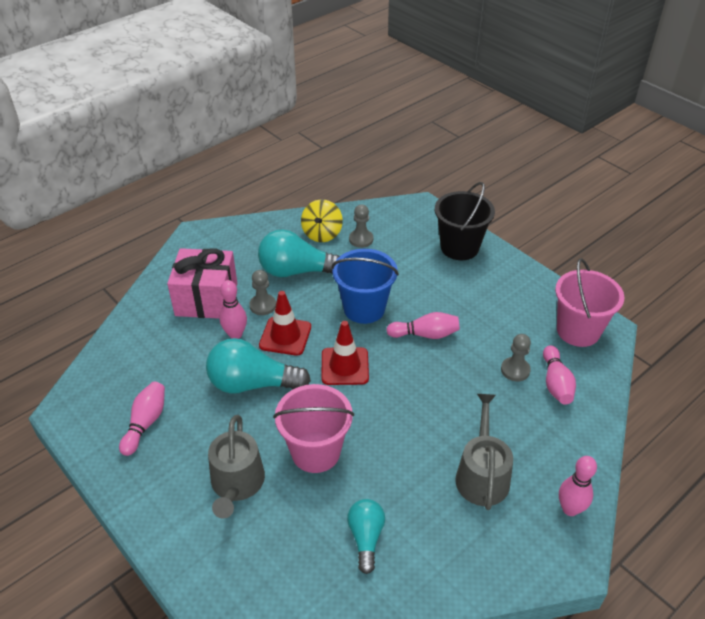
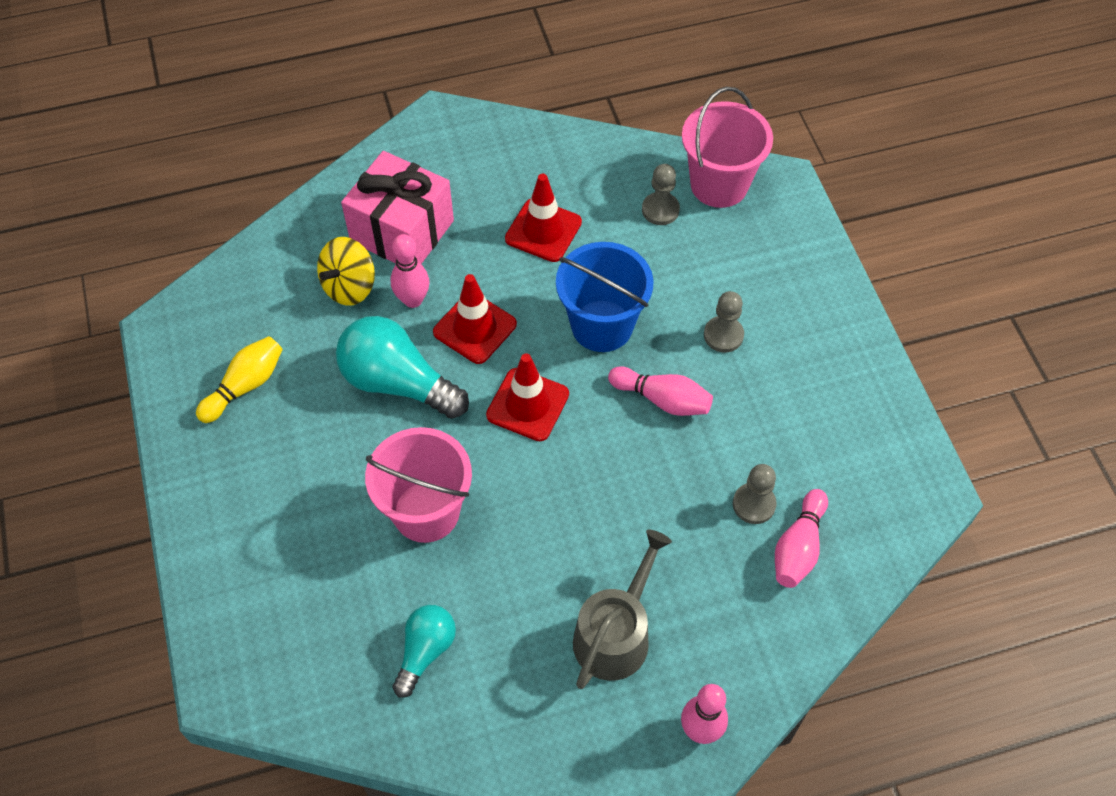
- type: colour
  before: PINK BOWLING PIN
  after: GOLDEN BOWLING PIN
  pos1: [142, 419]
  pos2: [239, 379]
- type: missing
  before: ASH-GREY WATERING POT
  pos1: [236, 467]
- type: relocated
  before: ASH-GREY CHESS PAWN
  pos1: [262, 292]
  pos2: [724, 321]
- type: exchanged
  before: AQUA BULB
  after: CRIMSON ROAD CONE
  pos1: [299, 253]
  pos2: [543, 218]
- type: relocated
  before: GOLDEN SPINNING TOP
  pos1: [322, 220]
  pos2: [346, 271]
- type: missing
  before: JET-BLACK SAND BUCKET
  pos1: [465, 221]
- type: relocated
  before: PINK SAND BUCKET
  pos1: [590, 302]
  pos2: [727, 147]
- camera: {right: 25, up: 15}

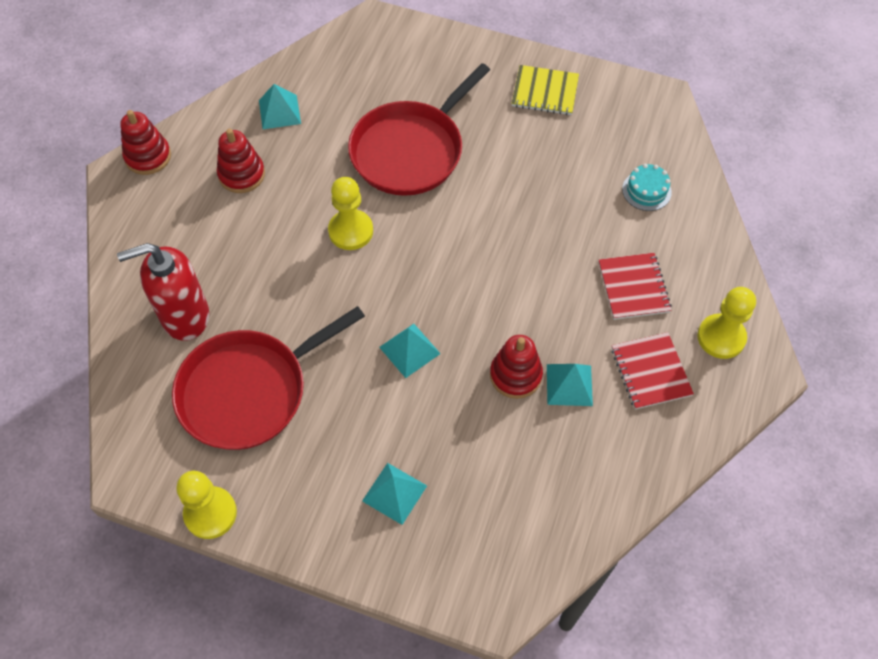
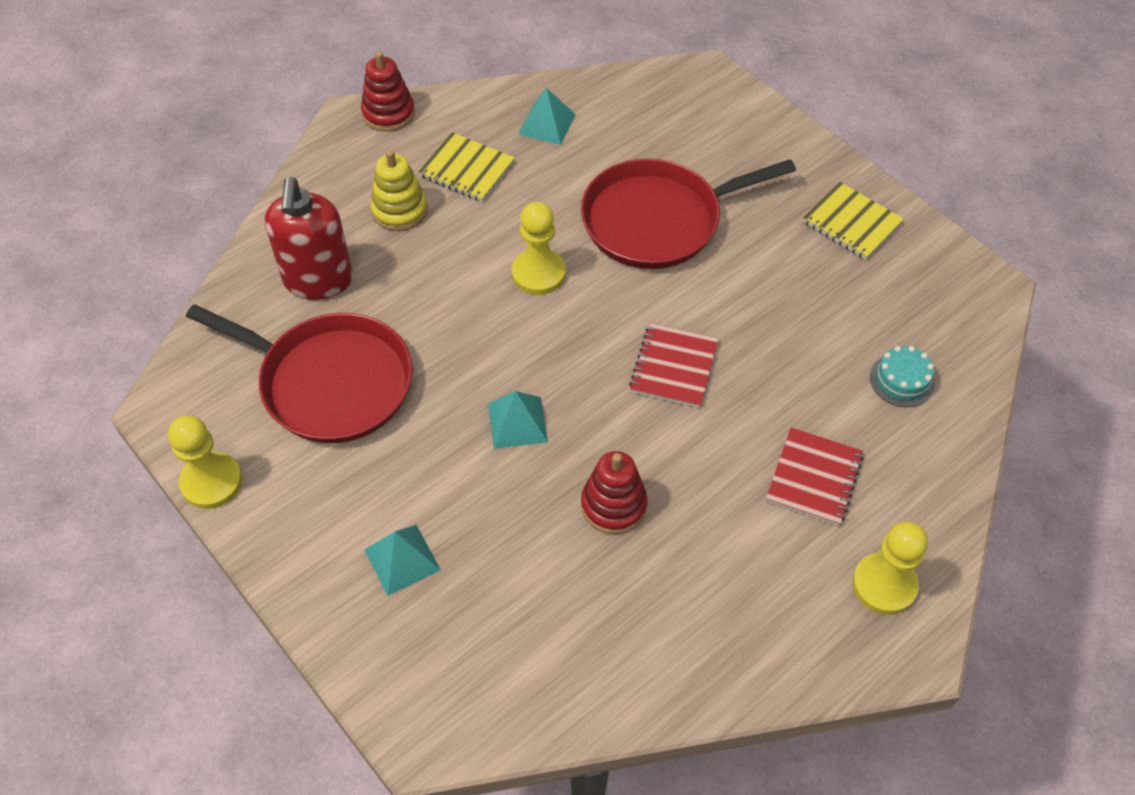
- type: spun
  before: CRIMSON PUMP BOTTLE
  pos1: [163, 292]
  pos2: [309, 238]
  turn: -105
- type: spun
  before: CRIMSON FRYING PAN
  pos1: [268, 378]
  pos2: [299, 373]
  turn: -150
- type: exchanged
  before: CRIMSON STACKING TOY
  after: GOLDEN EXERCISE BOOK
  pos1: [241, 161]
  pos2: [466, 167]
- type: missing
  before: AQUA PYRAMID
  pos1: [570, 385]
- type: relocated
  before: CRIMSON EXERCISE BOOK
  pos1: [652, 371]
  pos2: [673, 365]
- type: appeared
  after: GOLDEN STACKING TOY
  pos2: [399, 190]
- camera: {right: 30, up: -5}

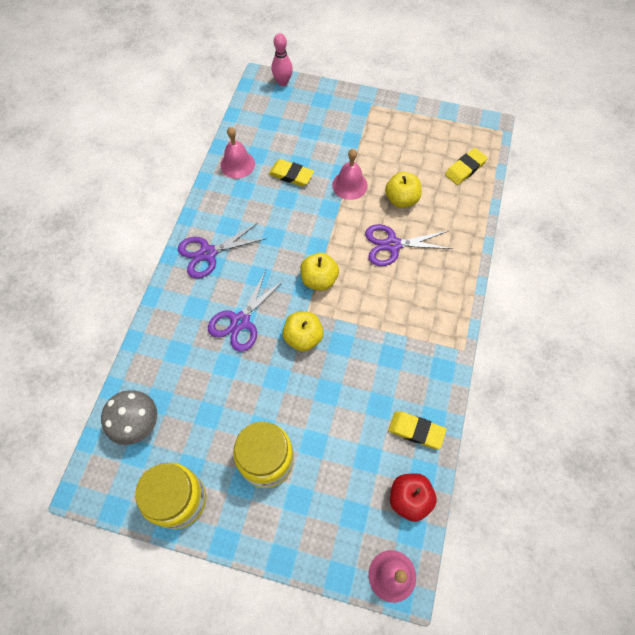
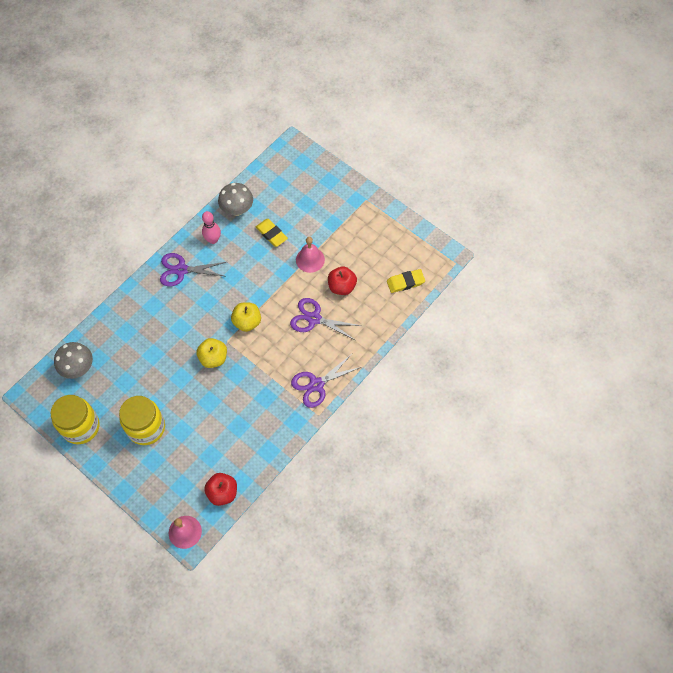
- type: relocated
  before: VIOLET SHEARS
  pos1: [246, 311]
  pos2: [326, 381]
- type: exchanged
  before: PINK SCHOOL BELL
  after: ASH-GREY MUSHROOM
  pos1: [237, 153]
  pos2: [235, 199]
- type: relocated
  before: PINK BOWLING PIN
  pos1: [282, 59]
  pos2: [211, 227]
- type: colour
  before: GOLDEN APPLE FRUIT
  after: CRIMSON APPLE FRUIT
  pos1: [403, 190]
  pos2: [342, 281]
- type: missing
  before: GOLDEN PENCIL ERASER
  pos1: [417, 430]
- camera: {right: 25, up: 0}

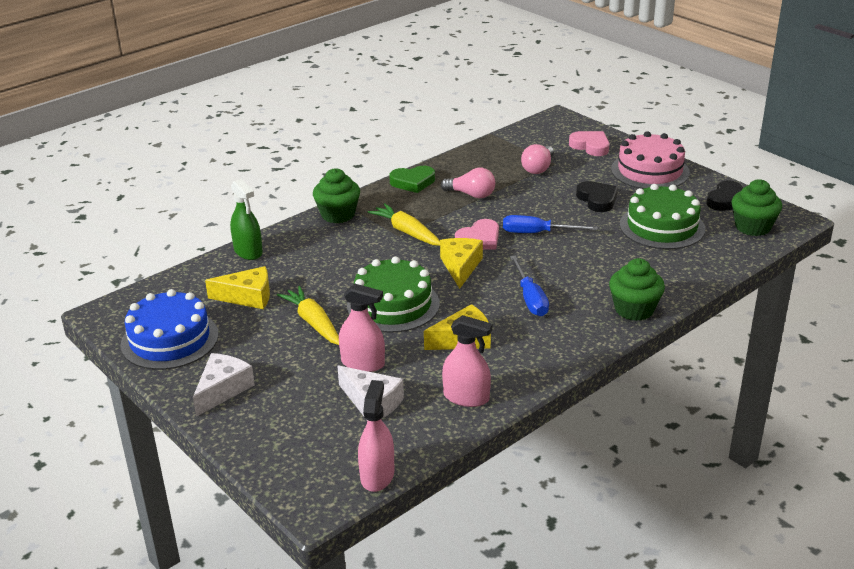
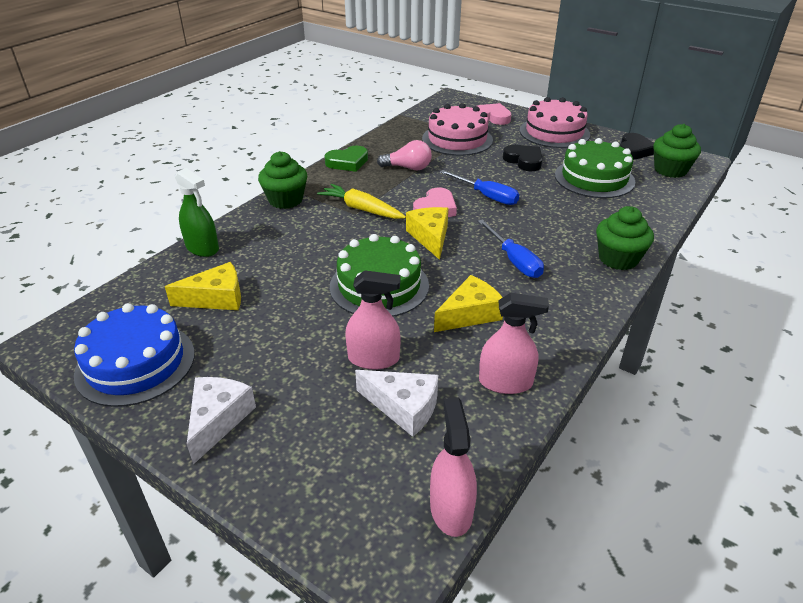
- type: missing
  before: GOLDEN CARROT
  pos1: [308, 315]
- type: spun
  before: COBALT SCREWDRIVER
  pos1: [550, 224]
  pos2: [480, 187]
  turn: -135
- type: exchanged
  before: PINK BULB
  after: PINK GATEAU
  pos1: [537, 159]
  pos2: [457, 129]
- camera: {right: -15, up: 5}

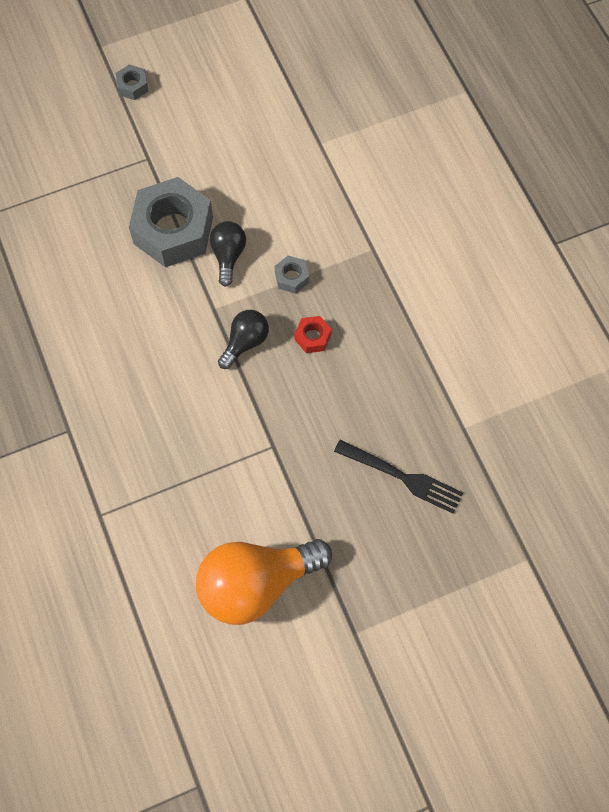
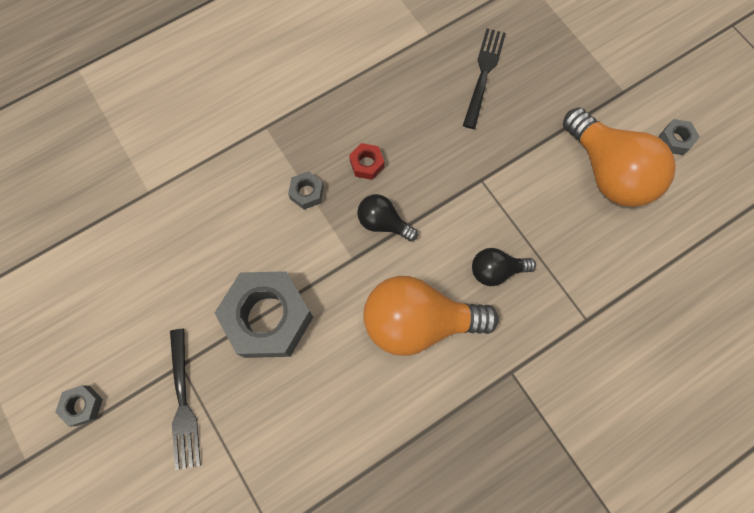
- type: relocated
  before: JET-BLACK BULB
  pos1: [228, 254]
  pos2: [504, 267]
- type: appeared
  after: JET-BLACK DINNER FORK
  pos2: [185, 399]
- type: appeared
  after: ORANGE BULB
  pos2: [431, 316]
- type: appeared
  after: ASH-GREY HEX NUT
  pos2: [679, 137]
- camera: {right: -100, up: 5}

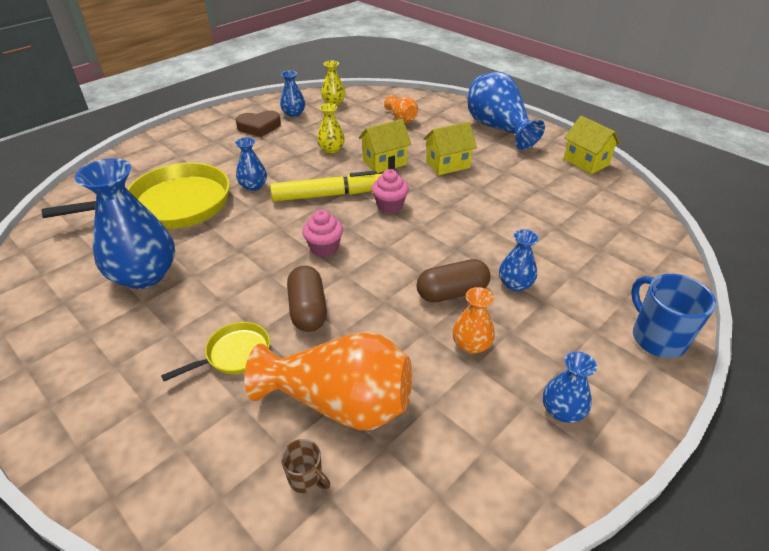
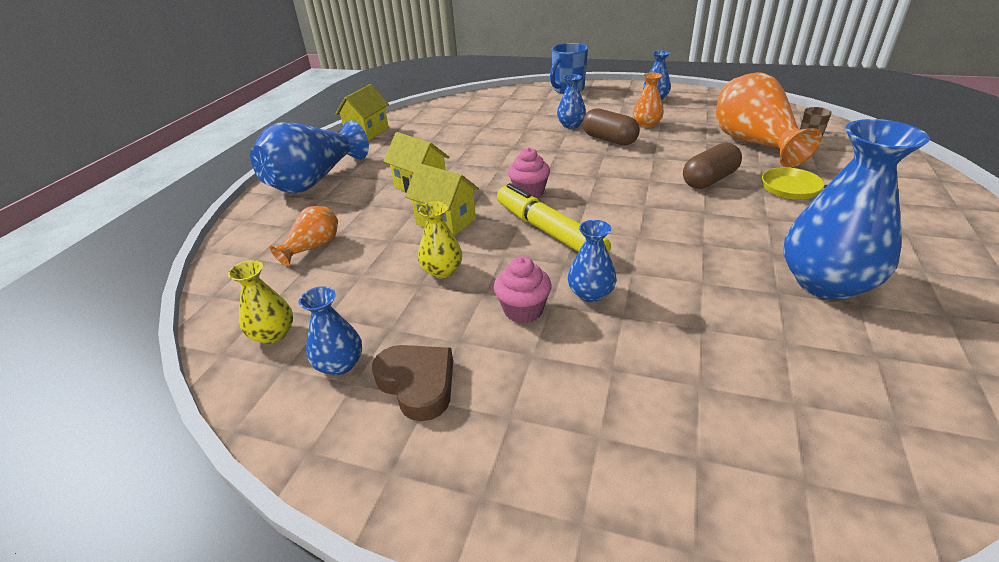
- type: missing
  before: GOLDEN FRYING PAN
  pos1: [136, 196]
- type: relocated
  before: PINK MUFFIN
  pos1: [322, 233]
  pos2: [523, 290]
- camera: {right: -115, up: -5}

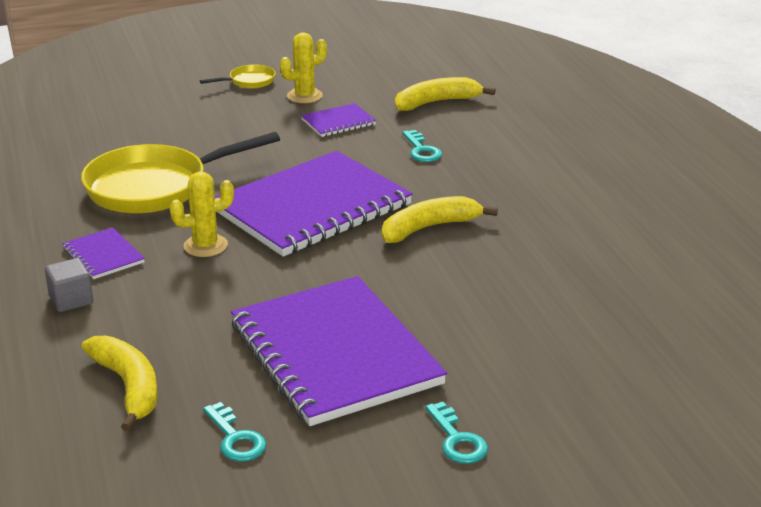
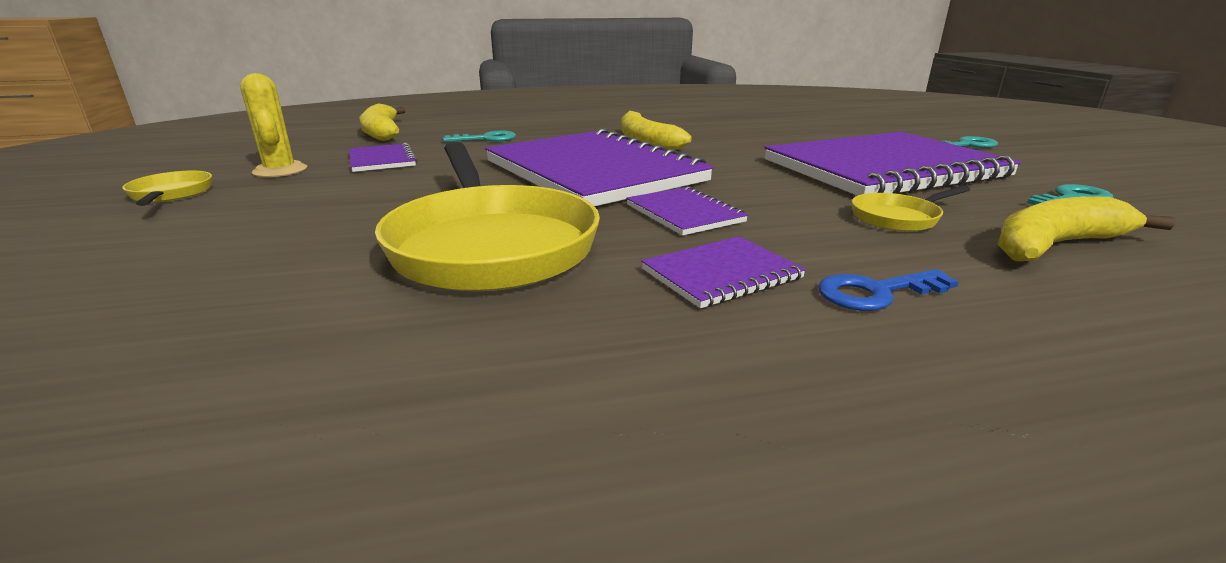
- type: exchanged
  before: ASH-GREY BLOCK
  after: COBALT DOOR KEY
  pos1: [69, 285]
  pos2: [888, 290]
- type: exchanged
  before: GOLDEN CACTUS
  after: VIOLET EXERCISE BOOK
  pos1: [202, 214]
  pos2: [687, 210]
- type: appeared
  after: GOLDEN FRYING PAN
  pos2: [911, 208]
- camera: {right: -85, up: -5}

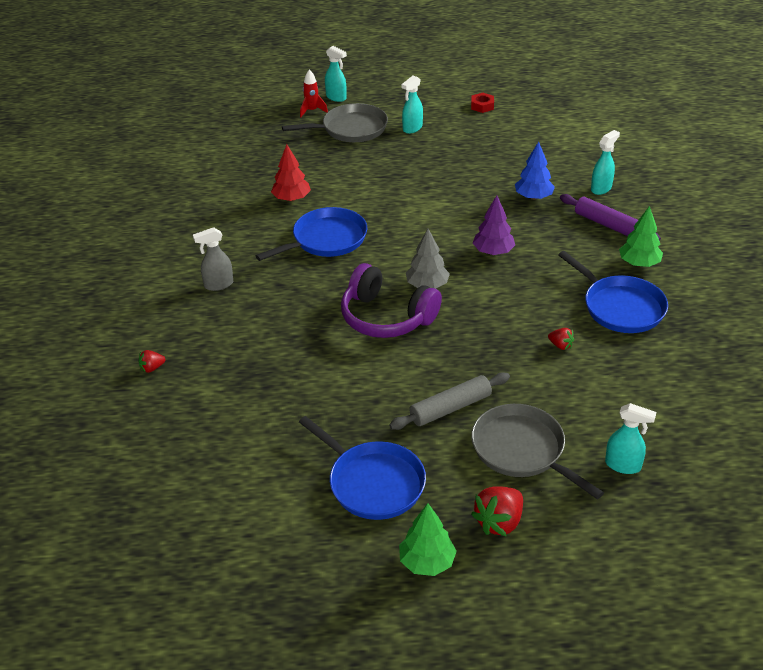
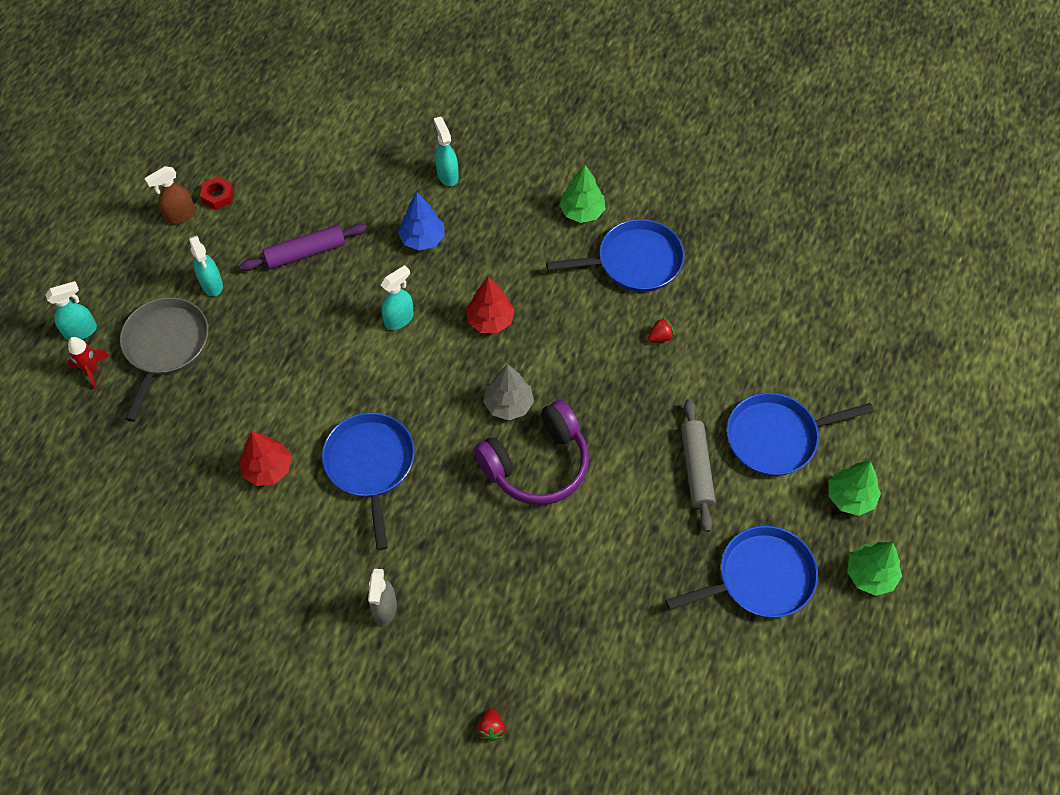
- type: colour
  before: ASH-GREY FRYING PAN
  after: COBALT FRYING PAN
  pos1: [537, 451]
  pos2: [800, 434]
- type: exchanged
  before: CRIMSON TOY STRAWBERRY
  after: GREEN TOY TREE
  pos1: [497, 511]
  pos2: [855, 488]
- type: colour
  before: VIOLET TOY TREE
  after: CRIMSON TOY TREE
  pos1: [494, 225]
  pos2: [490, 305]
- type: relocated
  before: VIOLET DOUGH ROLLER
  pos1: [610, 217]
  pos2: [303, 247]
- type: relocated
  before: AQUA SPRAY CLEANER
  pos1: [631, 438]
  pos2: [397, 297]
- type: appeared
  after: DARK BROWN SPRAY CLEANER
  pos2: [169, 195]
- camera: {right: -65, up: 20}

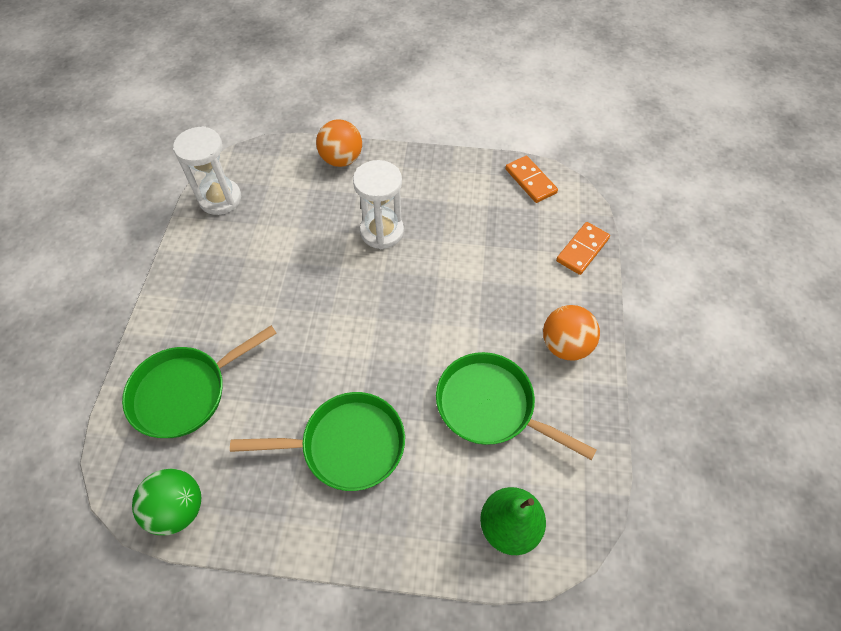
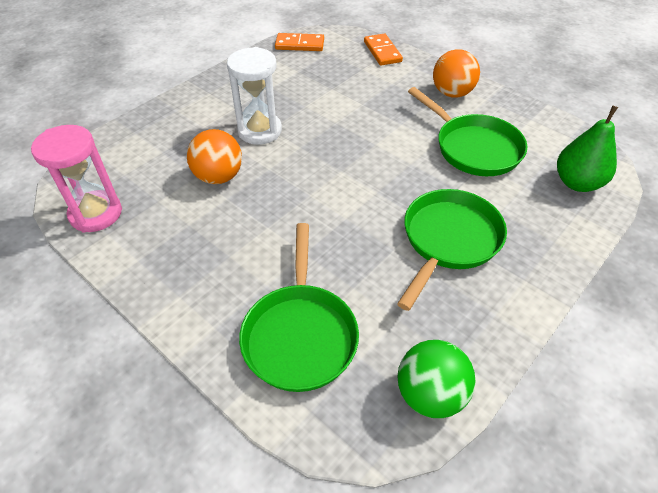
- type: colour
  before: PURE WHITE SANDGLASS
  after: PINK SANDGLASS
  pos1: [207, 170]
  pos2: [76, 179]
- type: relocated
  before: ORANGE BALL
  pos1: [339, 143]
  pos2: [214, 156]
- type: spun
  before: GREEN FRYING PAN
  pos1: [516, 406]
  pos2: [467, 131]
  turn: -105
- camera: {right: -55, up: -10}

